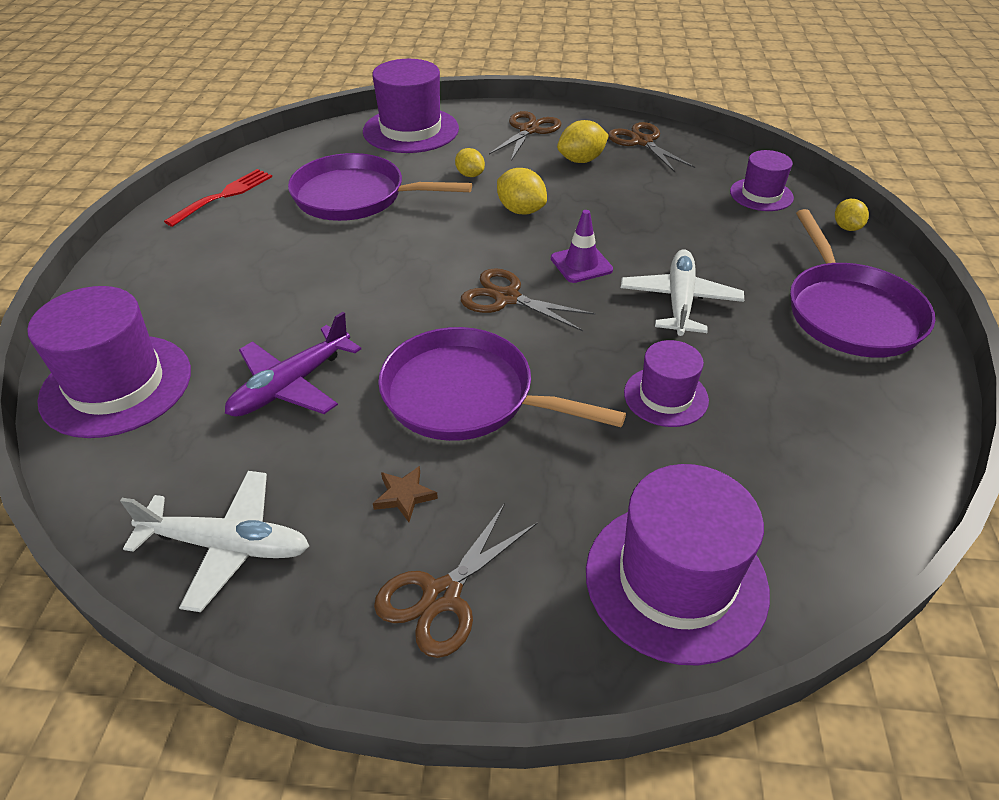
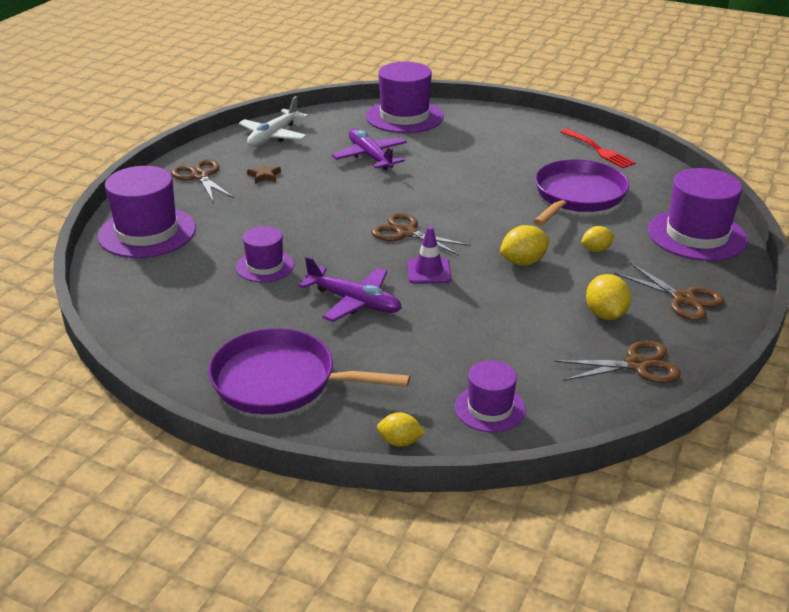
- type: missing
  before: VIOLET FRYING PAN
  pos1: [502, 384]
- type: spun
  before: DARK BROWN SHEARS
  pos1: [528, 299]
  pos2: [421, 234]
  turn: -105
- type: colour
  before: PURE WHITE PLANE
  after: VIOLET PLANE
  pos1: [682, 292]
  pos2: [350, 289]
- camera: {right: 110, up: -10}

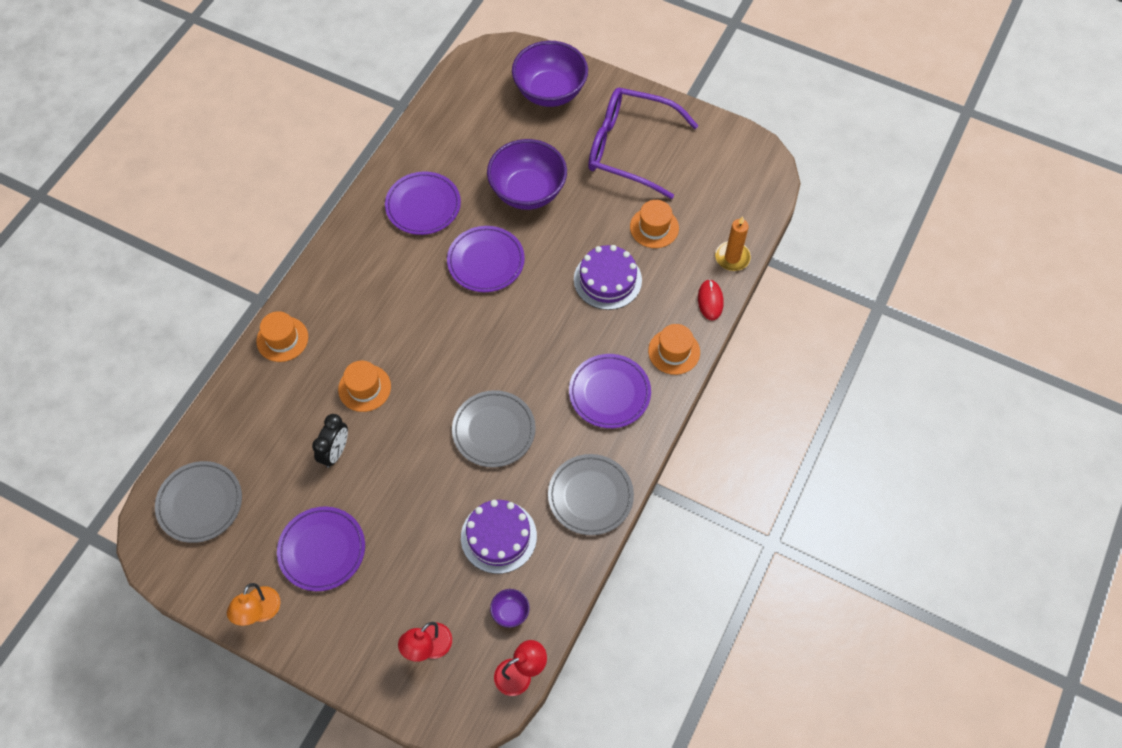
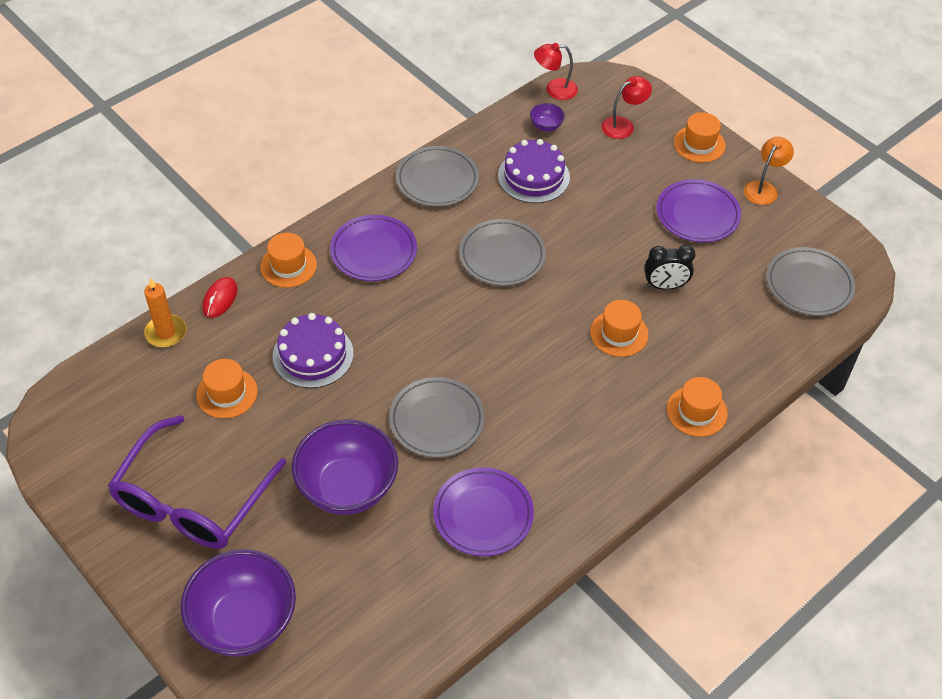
- type: spun
  before: JET-BLACK ALARM CLOCK
  pos1: [330, 441]
  pos2: [669, 267]
  turn: -135
- type: colour
  before: VIOLET FLAT DISH
  after: ASH-GREY FLAT DISH
  pos1: [486, 259]
  pos2: [437, 417]
- type: spun
  before: VIOLET GLASSES
  pos1: [643, 143]
  pos2: [197, 482]
  turn: 75
- type: appeared
  after: ORANGE TOP HAT
  pos2: [700, 137]
- camera: {right: -160, up: -10}

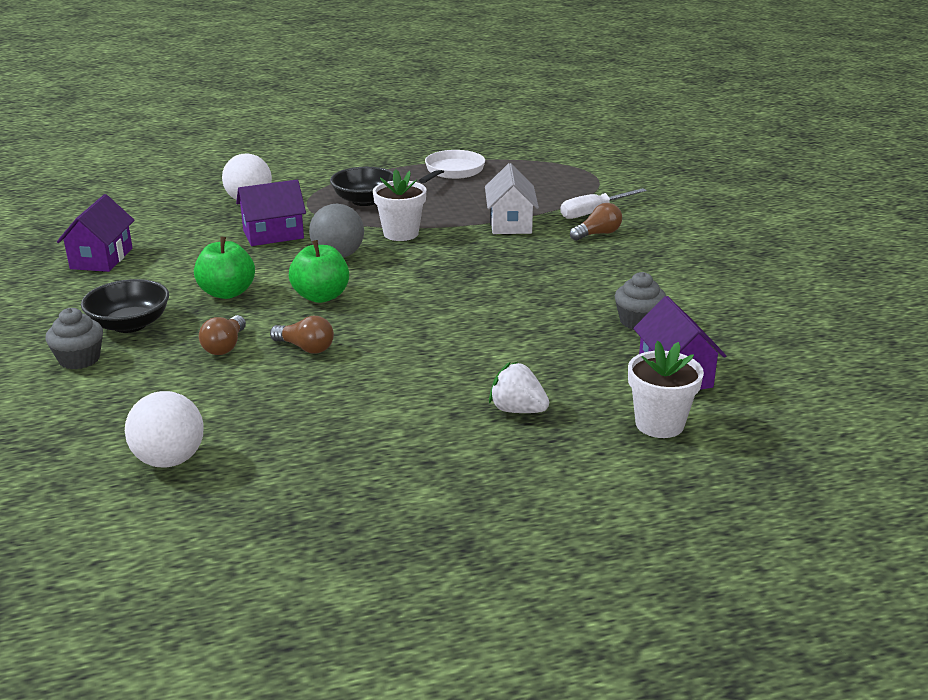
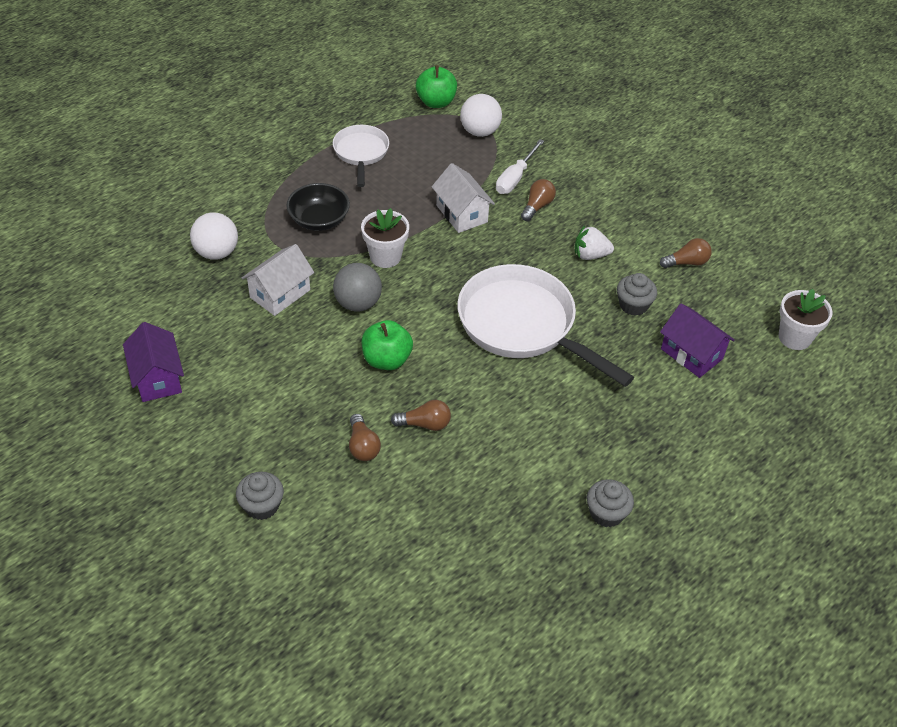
- type: missing
  before: JET-BLACK SERVING BOWL
  pos1: [125, 306]
- type: relocated
  before: PURE WHITE BALL
  pos1: [164, 429]
  pos2: [481, 115]
- type: relocated
  before: GREEN APPLE FRUIT
  pos1: [224, 268]
  pos2: [436, 86]
- type: colour
  before: VIOLET HOUSE
  after: PURE WHITE HOUSE
  pos1: [271, 213]
  pos2: [278, 280]
- type: relocated
  before: PURE WHITE TOY STRAWBERRY
  pos1: [519, 387]
  pos2: [594, 242]
- type: relocated
  before: PURE WHITE PLANT POT
  pos1: [666, 389]
  pos2: [805, 319]
- type: appeared
  after: PURE WHITE FRYING PAN
  pos2: [545, 325]
- type: appeared
  after: ASH-GREY MUFFIN
  pos2: [610, 503]
- type: appeared
  after: DARK BROWN BULB
  pos2: [686, 253]
- camera: {right: -30, up: 20}

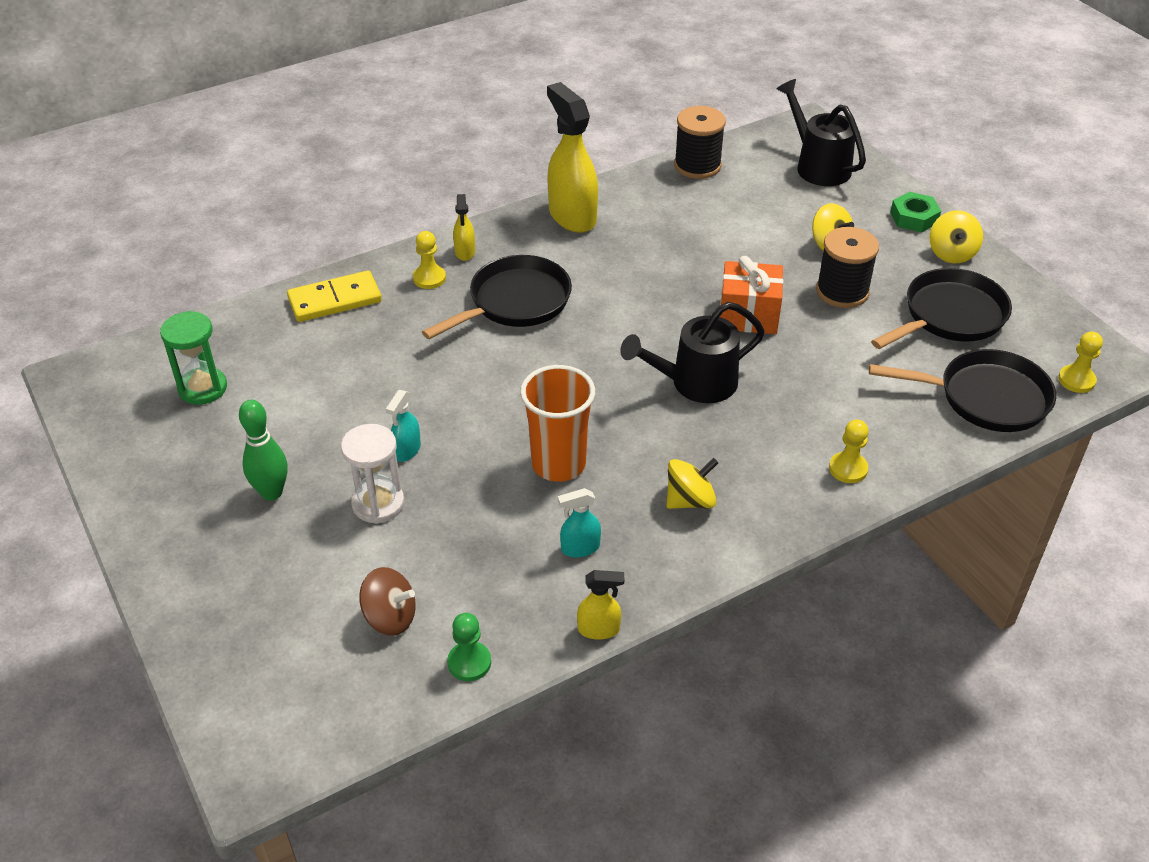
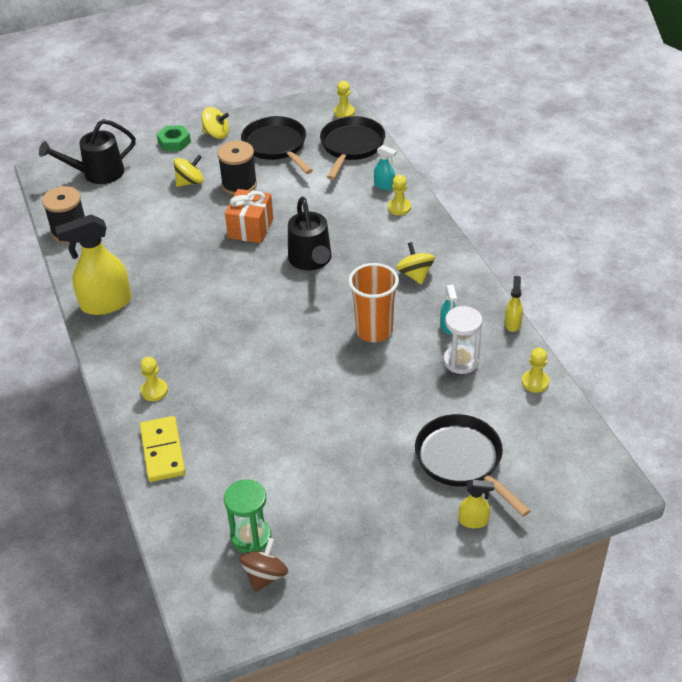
- type: missing
  before: GREEN BOWLING PIN
  pos1: [263, 450]
- type: relocated
  before: PURE WHITE SANDGLASS
  pos1: [372, 474]
  pos2: [463, 340]
- type: relocated
  before: DARK BROWN SPINNING TOP
  pos1: [387, 601]
  pos2: [263, 565]
- type: relocated
  before: AQUA SPRAY CLEANER
  pos1: [403, 426]
  pos2: [385, 167]
- type: relocated
  before: JET-BLACK FRYING PAN
  pos1: [497, 297]
  pos2: [473, 465]
- type: colour
  before: GREEN CHESS PAWN
  after: GOLDEN CHESS PAWN
  pos1: [469, 647]
  pos2: [535, 370]
- type: relocated
  before: GOLDEN SPRAY CLEANER
  pos1: [464, 227]
  pos2: [476, 504]
- camera: {right: -80, up: 0}

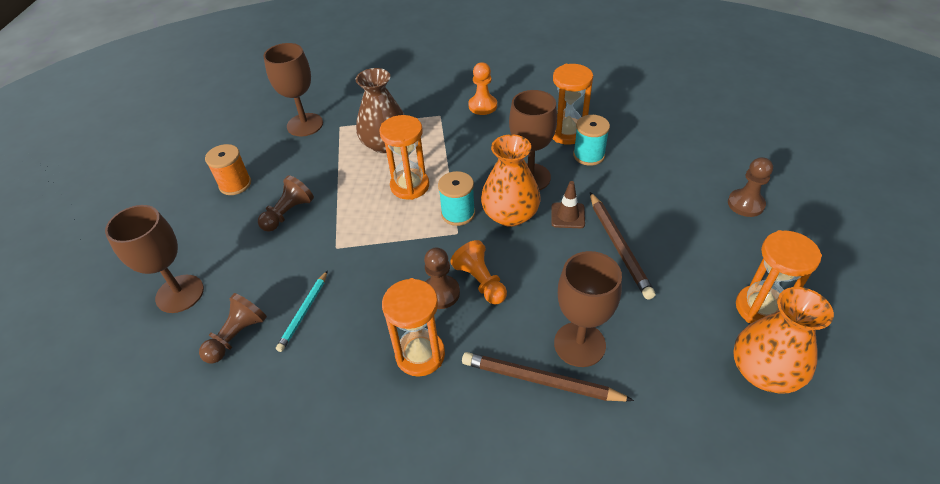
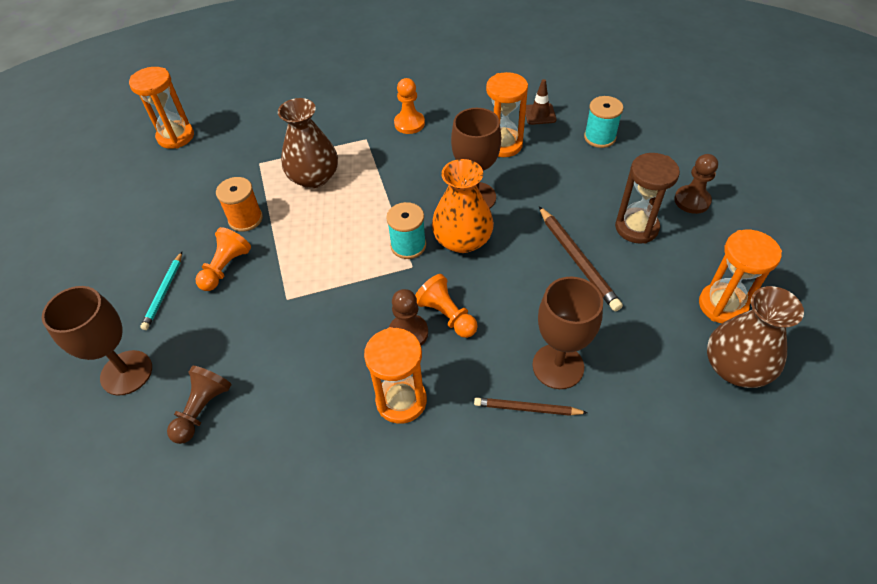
- type: relocated
  before: ORANGE REEL OF THREAD
  pos1: [228, 169]
  pos2: [239, 204]
- type: colour
  before: DARK BROWN CHESS PAWN
  after: ORANGE CHESS PAWN
  pos1: [286, 203]
  pos2: [223, 259]
- type: missing
  before: DARK BROWN WINE GLASS
  pos1: [293, 89]
- type: relocated
  before: AQUA LEAD PENCIL
  pos1: [302, 311]
  pos2: [161, 291]
- type: relocated
  before: ORANGE SANDGLASS
  pos1: [404, 157]
  pos2: [161, 108]
- type: size
  before: DARK BROWN LEAD PENCIL
  pos1: [548, 376]
  pos2: [531, 406]
  scale: 0.65
- type: relocated
  before: DARK BROWN ROAD CONE
  pos1: [568, 204]
  pos2: [540, 102]
- type: relocated
  before: AQUA REEL OF THREAD
  pos1: [591, 140]
  pos2: [603, 122]
- type: colour
  before: ORANGE TALL VASE
  after: DARK BROWN TALL VASE
  pos1: [783, 340]
  pos2: [755, 337]
- type: appeared
  after: DARK BROWN SANDGLASS
  pos2: [647, 198]
- camera: {right: -10, up: 5}

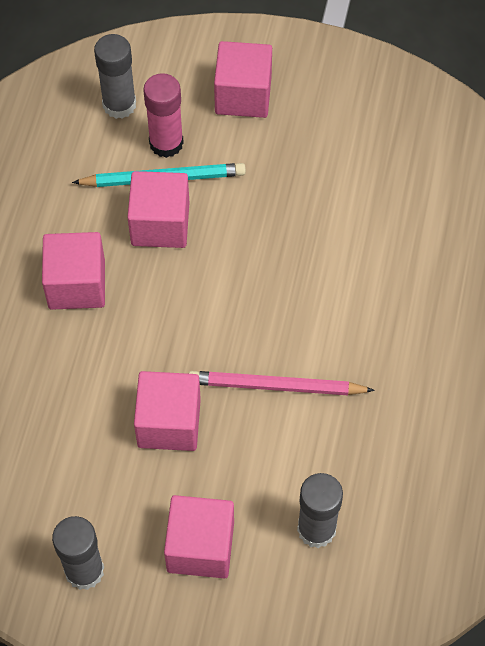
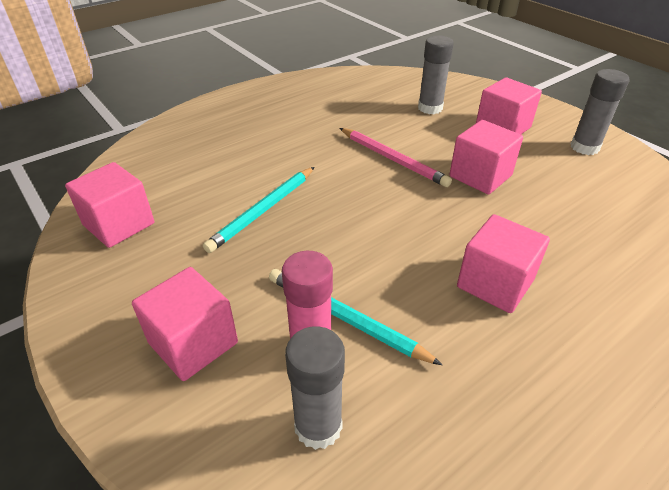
- type: relocated
  before: PINK BLOCK
  pos1: [158, 209]
  pos2: [109, 205]
- type: appeared
  after: AQUA LEAD PENCIL
  pos2: [258, 210]
- camera: {right: -140, up: -20}

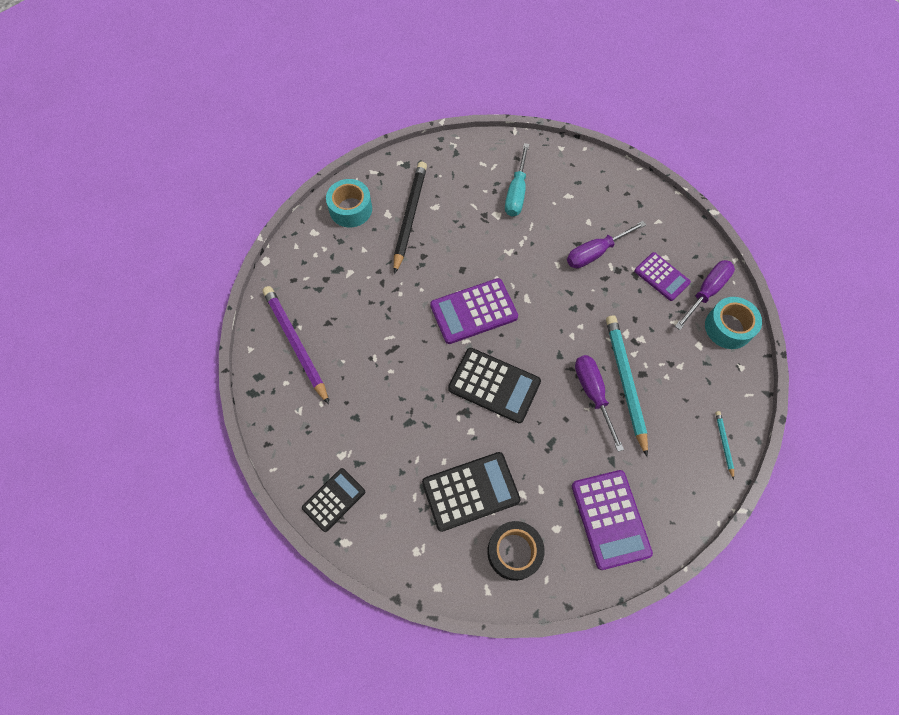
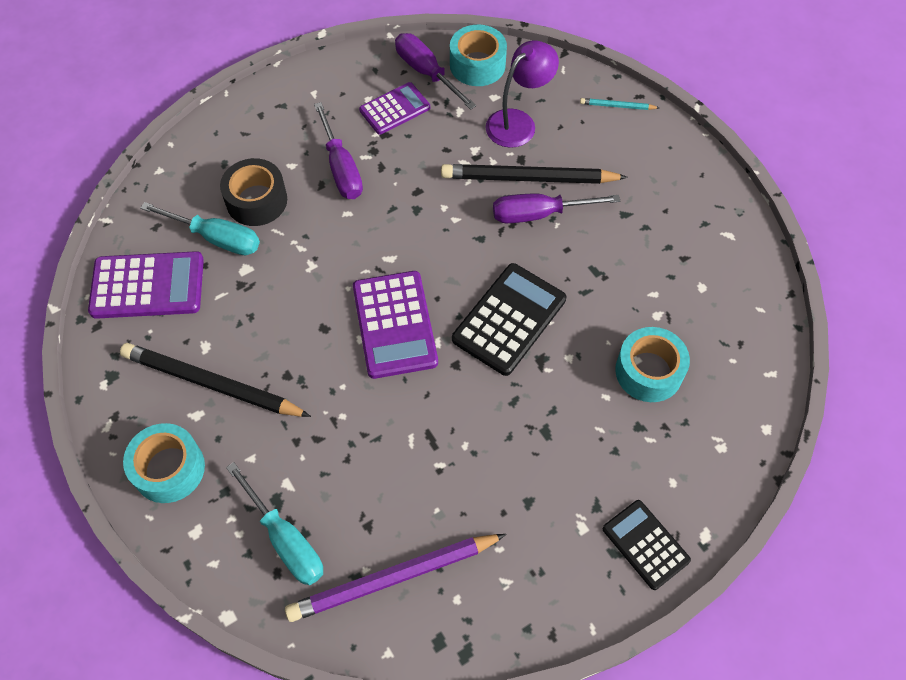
- type: exchanged
  before: JET-BLACK CALCULATOR
  after: AQUA STICKY TAPE
  pos1: [471, 492]
  pos2: [652, 364]
- type: relocated
  before: JET-BLACK STICKY TAPE
  pos1: [516, 551]
  pos2: [253, 192]
- type: relocated
  before: VIOLET CALCULATOR
  pos1: [612, 520]
  pos2: [146, 285]
- type: colour
  before: AQUA LEAD PENCIL
  after: JET-BLACK LEAD PENCIL
  pos1: [627, 386]
  pos2: [534, 174]
- type: appeared
  after: AQUA SCREWDRIVER
  pos2: [274, 523]
- type: appeared
  after: VIOLET DESK LAMP
  pos2: [522, 94]
- camera: {right: -80, up: -5}

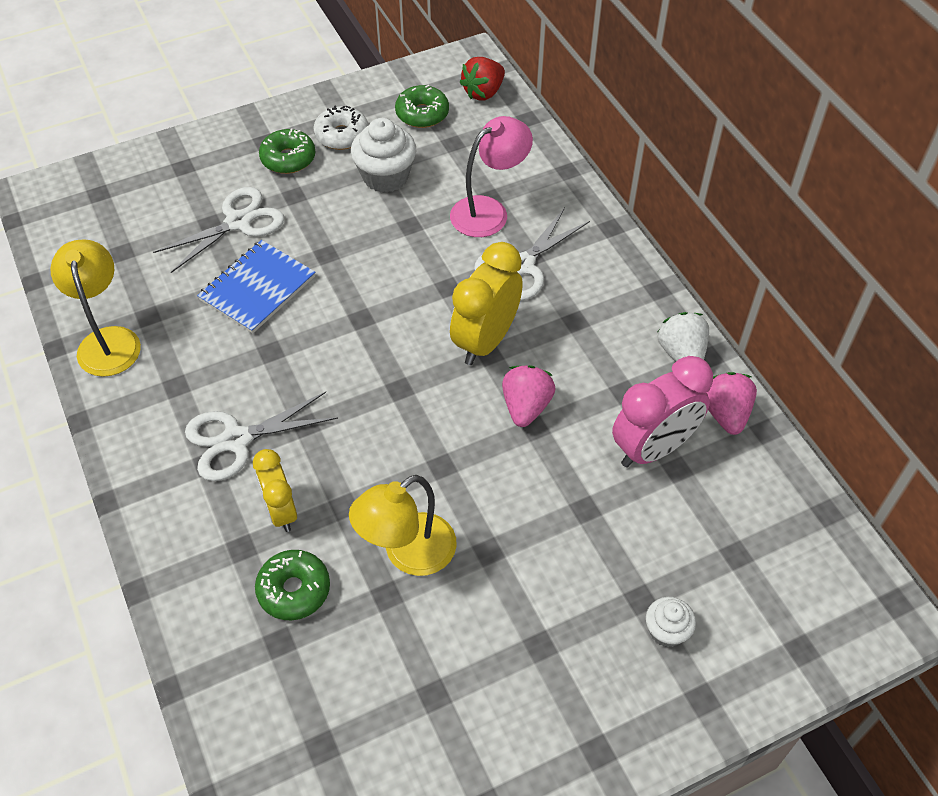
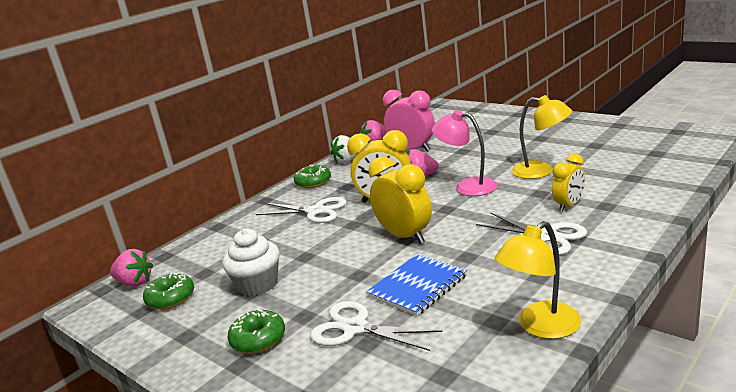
- type: spun
  before: COBALT EXERCISE BOOK
  pos1: [256, 286]
  pos2: [416, 285]
  turn: -60
- type: relocated
  before: GREEN DONUT
  pos1: [292, 585]
  pos2: [312, 176]
- type: missing
  before: PURE WHITE DONUT
  pos1: [340, 128]
- type: relocated
  before: PINK DESK LAMP
  pos1: [491, 176]
  pos2: [465, 153]
- type: colour
  before: CRIMSON TOY STRAWBERRY
  after: PINK TOY STRAWBERRY
  pos1: [482, 78]
  pos2: [131, 268]
- type: missing
  before: PURE WHITE MUFFIN
  pos1: [671, 622]
- type: appeared
  after: GOLDEN ALARM CLOCK
  pos2: [400, 200]
- camera: {right: -110, up: -30}

